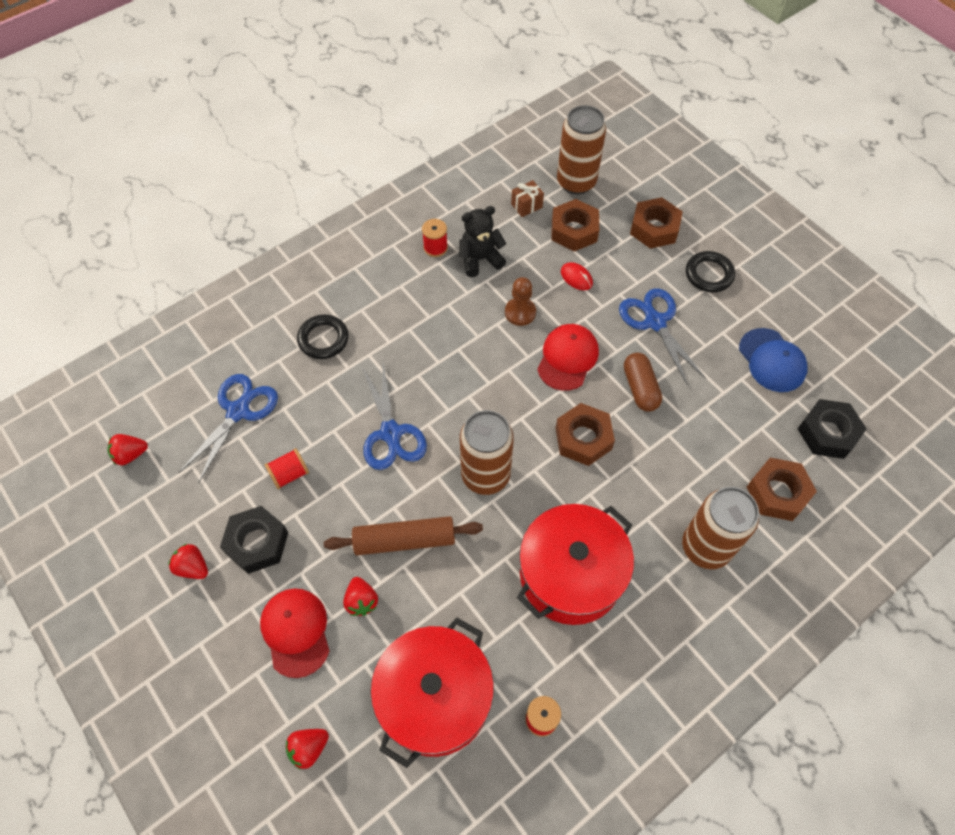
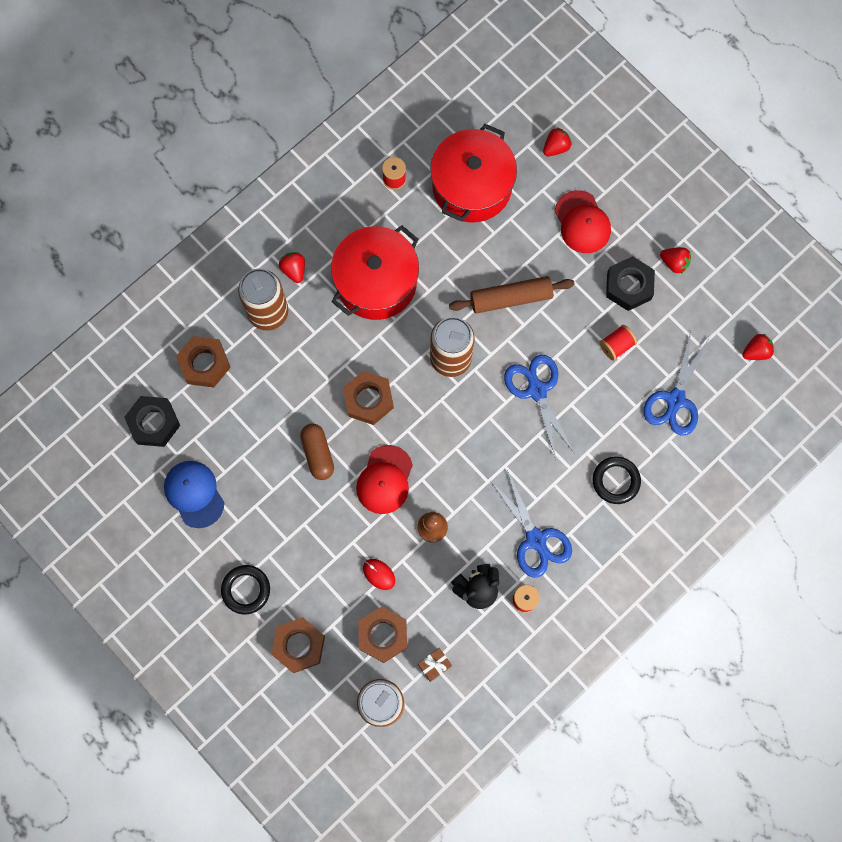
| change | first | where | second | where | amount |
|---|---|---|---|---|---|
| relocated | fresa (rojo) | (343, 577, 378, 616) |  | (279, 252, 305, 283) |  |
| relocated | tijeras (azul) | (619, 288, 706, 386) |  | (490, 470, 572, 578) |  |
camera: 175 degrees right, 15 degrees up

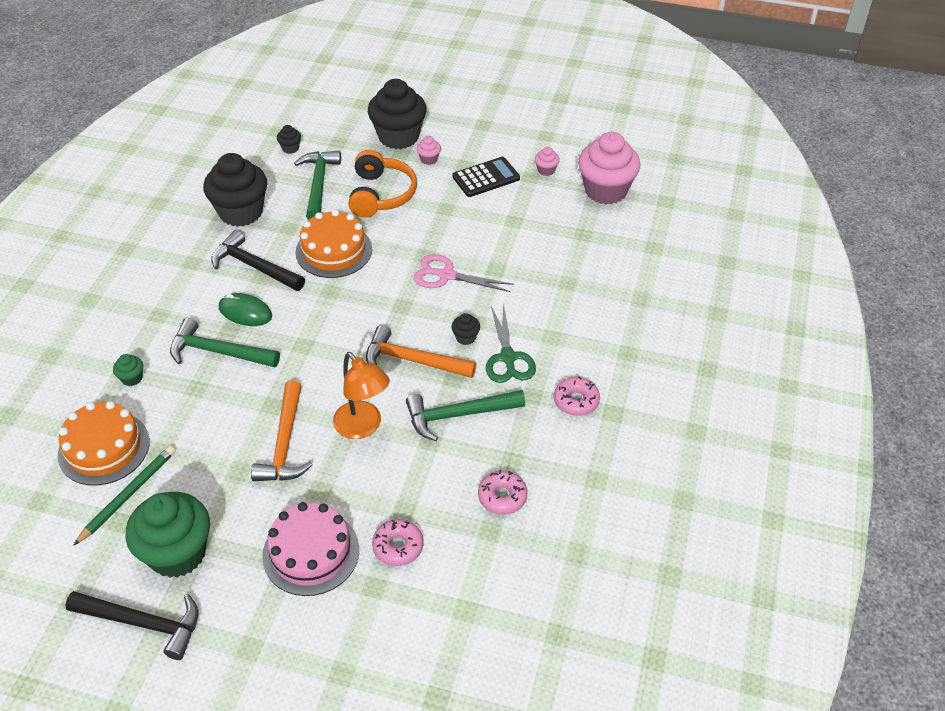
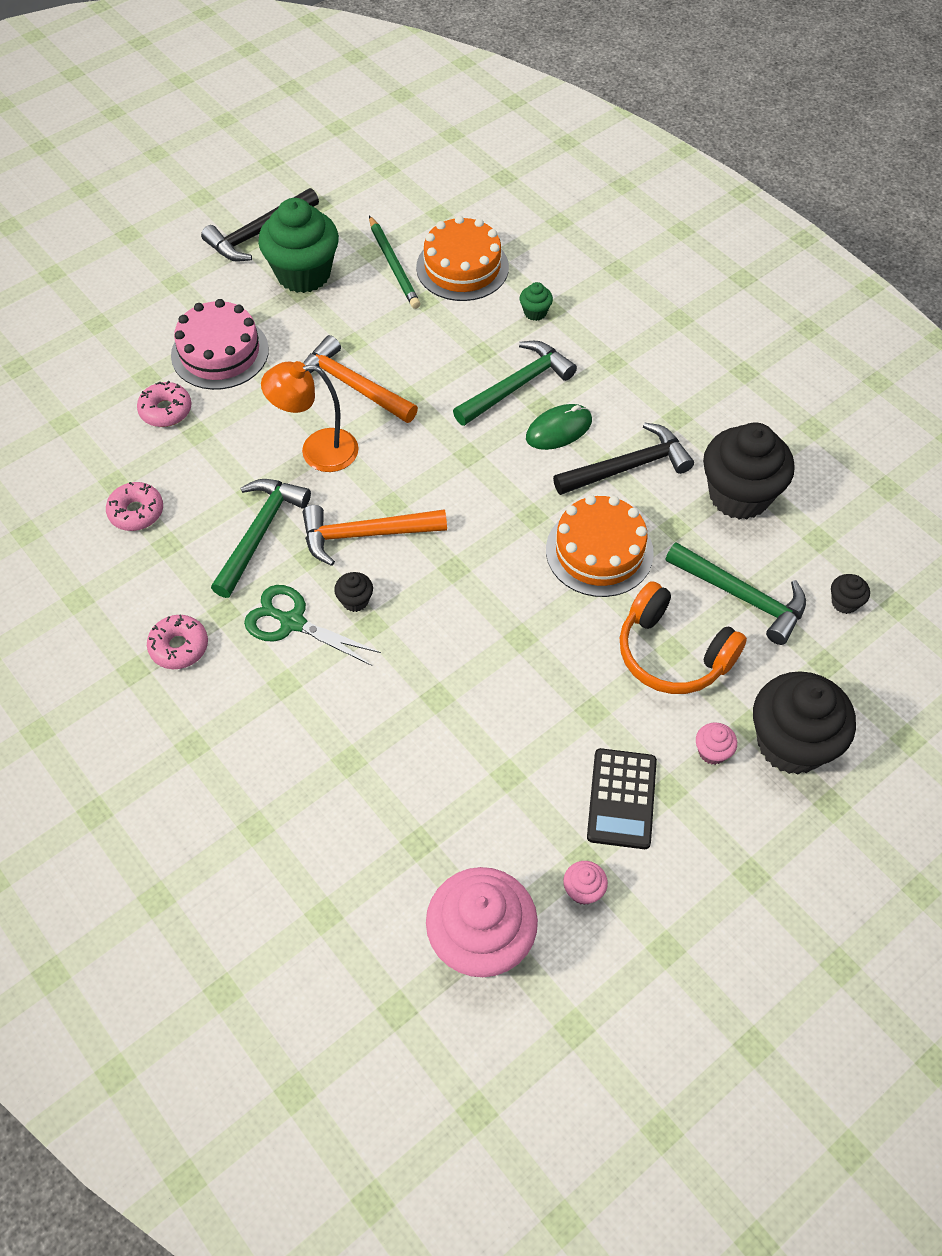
| change | first | where | second | where | amount |
|---|---|---|---|---|---|
| spun | martillo (naranja) | (366, 325, 476, 378) |  | (303, 505, 447, 566) | 150 degrees counterclockwise |
| missing | tijeras (rosa) | (414, 254, 514, 292) |  |  |  |
camera: 125 degrees right, 10 degrees up

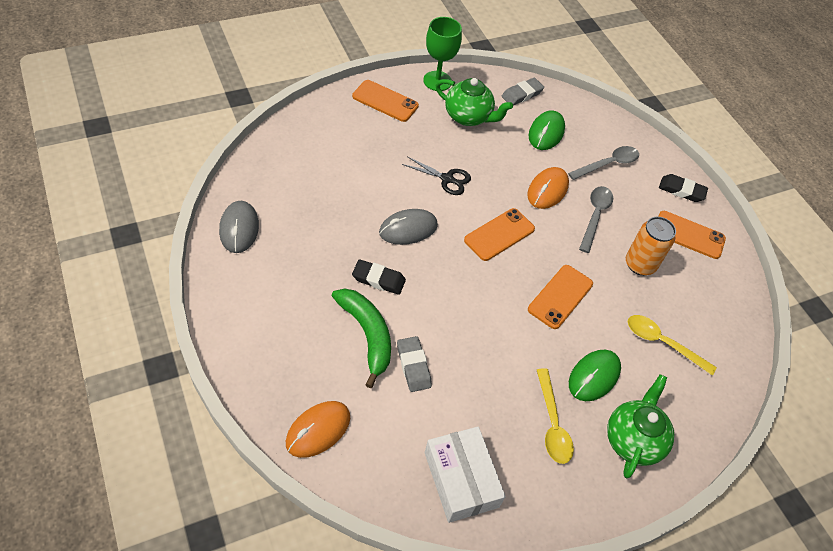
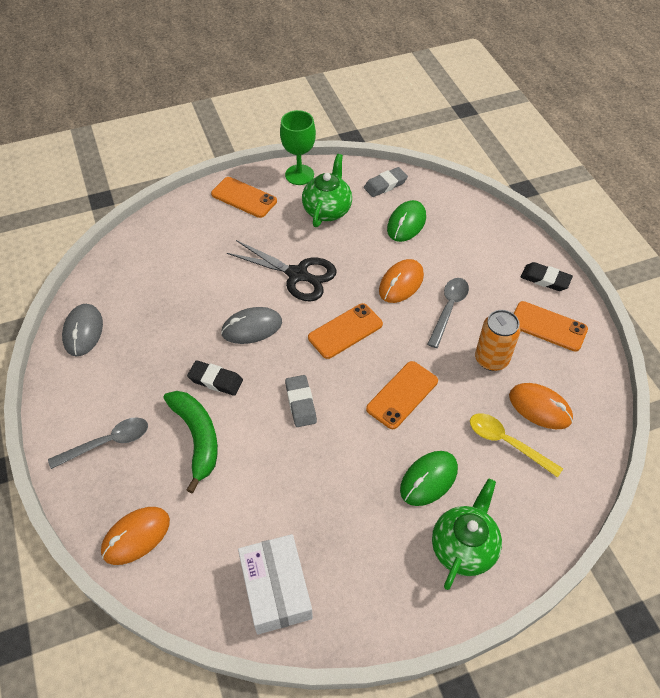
| change | first | where | second | where | amount |
|---|---|---|---|---|---|
| relocated | goma de borrar (gris) | (397, 336, 432, 392) |  | (285, 375, 317, 427) |  |
| size | tijeras (negro) | (402, 156, 471, 195) |  | (227, 240, 337, 302) | x1.60 |
| spun | tetera (verde) | (435, 78, 513, 126) |  | (302, 154, 352, 227) | 105 degrees counterclockwise |
| missing | cuchara (amarillo) | (537, 368, 574, 464) |  |  |  |
| relocated | cuchara (gris) | (568, 146, 639, 180) |  | (48, 417, 148, 469) |  |
| appeared |  |  | ratón (naranja) | (509, 383, 573, 429) |  |
camera: 10 degrees right, 0 degrees up

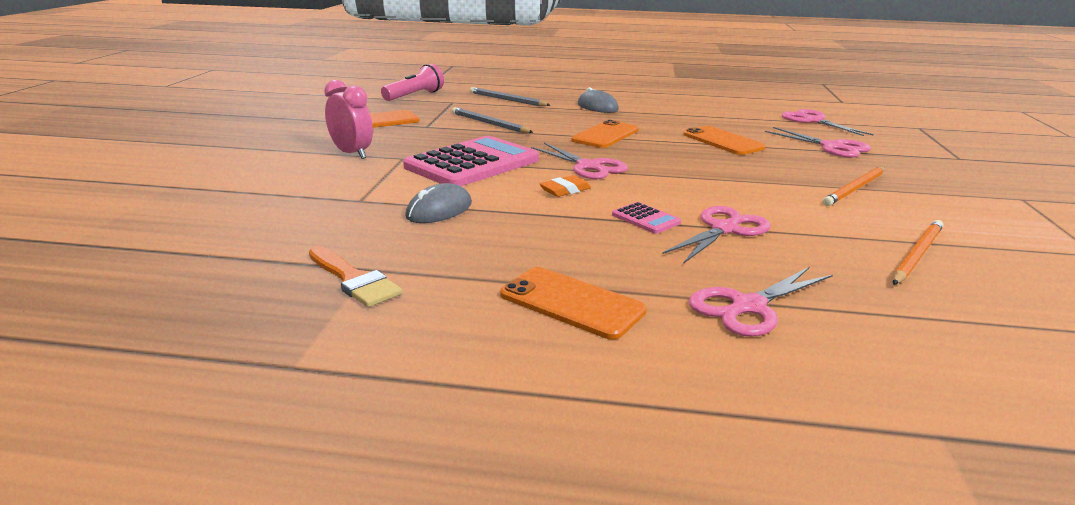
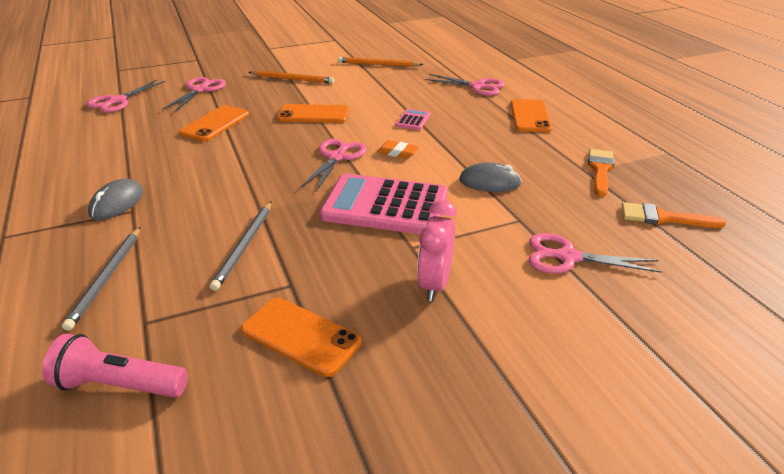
| change | first | where | second | where | amount |
|---|---|---|---|---|---|
| relocated | móvil (naranja) | (571, 120, 639, 148) |  | (277, 104, 349, 123) |  |
| relocated | tijeras (rosa) | (662, 206, 771, 264) |  | (529, 233, 662, 273) |  |
| appeared |  |  | pincel (naranja) | (622, 202, 726, 228) |  |
camera: 120 degrees left, 10 degrees up

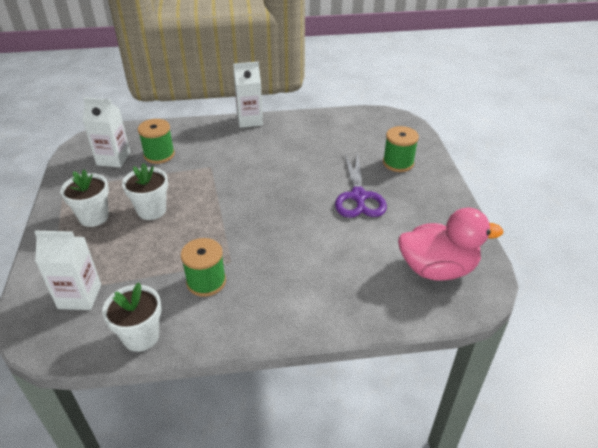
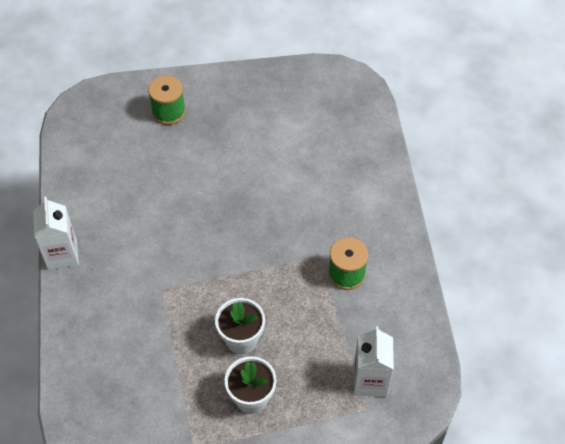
| change | first | where | second | where | amount |
|---|---|---|---|---|---|
| missing | cartón de leche (blanco) | (83, 97, 130, 168) |  |  |  |
| missing | maceta (blanco) | (102, 283, 161, 352) |  |  |  |
| missing | carrete (verde) | (138, 119, 175, 164) |  |  |  |
| missing | tijeras (morado) | (335, 152, 387, 218) |  |  |  |
| missing | pato (rosa) | (398, 208, 503, 281) |  |  |  |
camera: 90 degrees left, 15 degrees up

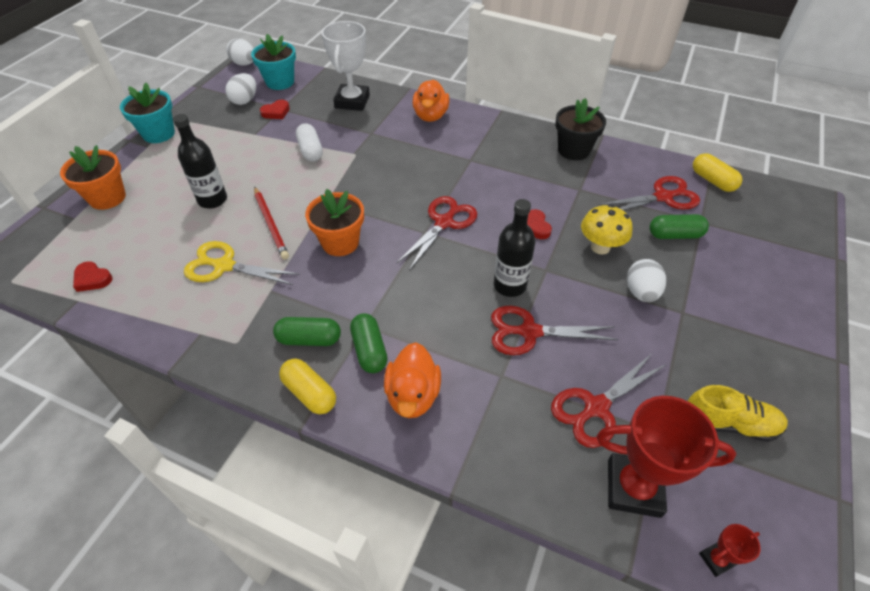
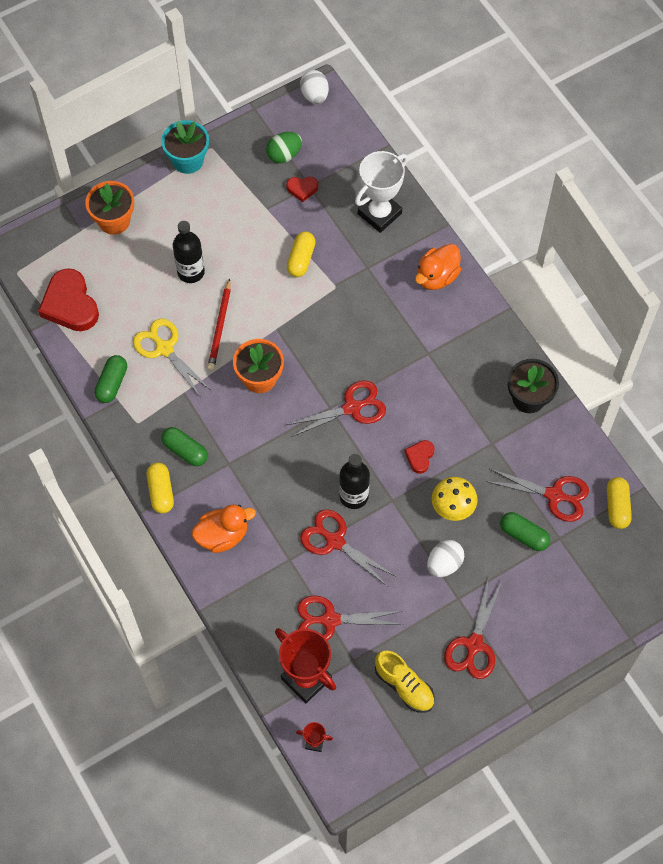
| change | first | where | second | where | amount |
|---|---|---|---|---|---|
| size | corazón (rojo) | (73, 261, 113, 292) |  | (38, 268, 99, 331) | x2.05 |
| colour | huevo (blanco) | (225, 73, 256, 105) | huevo (verde) | (266, 132, 302, 163) |  |
| missing | maceta (turquesa) | (251, 34, 296, 90) |  |  |  |
| colour | cápsula (blanco) | (296, 123, 323, 162) | cápsula (amarillo) | (287, 231, 316, 277) |  |
| relocated | cápsula (verde) | (350, 313, 388, 373) |  | (94, 355, 127, 403) |  |
| spun | pato (naranja) | (384, 342, 441, 418) |  | (192, 505, 256, 553) | 150 degrees counterclockwise |
| appeared |  |  | tijeras (rojo) | (444, 577, 502, 679) |  |
camera: 35 degrees right, 15 degrees up

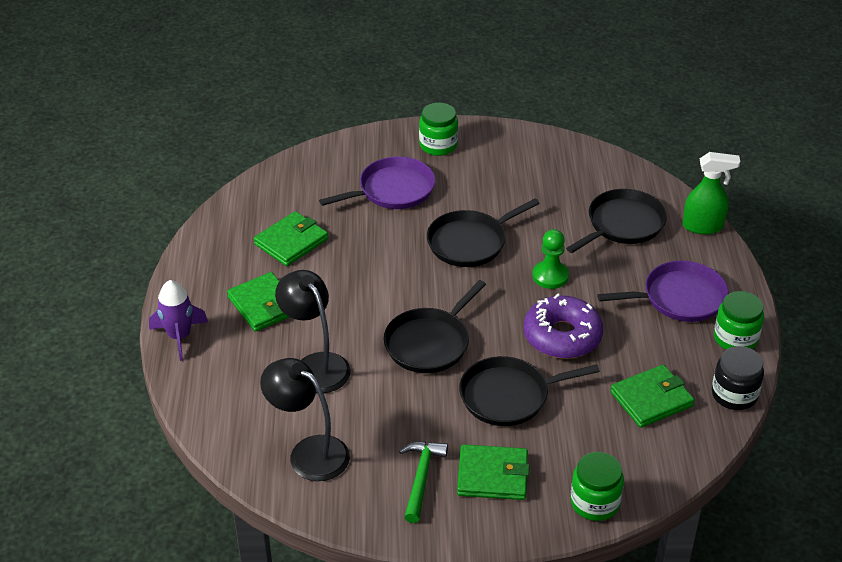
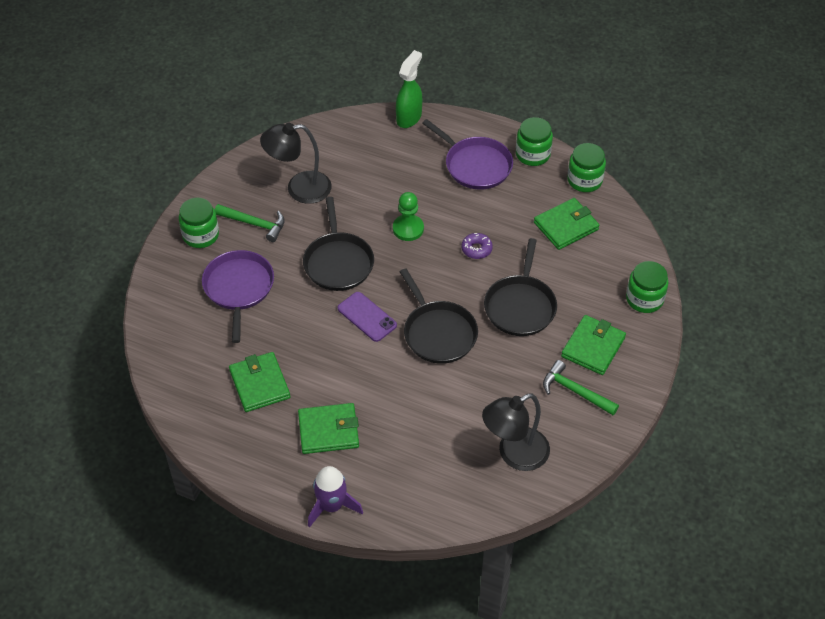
| change | first | where | second | where | amount |
|---|---|---|---|---|---|
| relocated | lámpara (negro) | (275, 270, 351, 393) |  | (260, 123, 332, 204) |  |
| size | rosquilla (morado) | (524, 294, 603, 359) |  | (461, 233, 493, 259) | x0.47 |
| missing | sartén (negro) | (566, 189, 667, 253) |  |  |  |
| spun | sartén (morado) | (597, 261, 729, 322) |  | (422, 119, 513, 190) | 120 degrees clockwise |
| spun | cartera (verde) | (610, 364, 694, 428) |  | (534, 198, 600, 250) | 60 degrees clockwise |
| colour | tarro (negro) | (712, 346, 764, 410) | tarro (verde) | (567, 143, 606, 192) |  |
| appeared |  |  | martillo (verde) | (215, 204, 285, 242) |  |
| appeared |  |  | móvil (morado) | (338, 292, 397, 342) |  |
camera: 65 degrees left, 10 degrees up

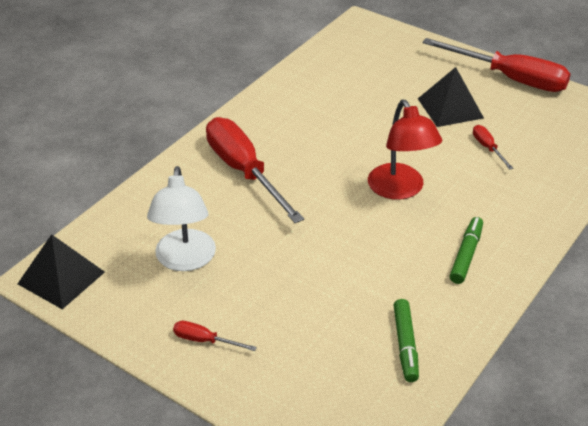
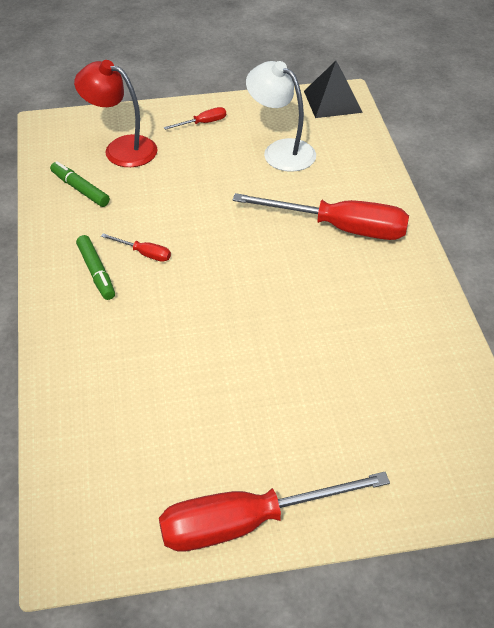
| change | first | where | second | where | amount |
|---|---|---|---|---|---|
| relocated | lámpara (rojo) | (368, 100, 442, 200) |  | (74, 60, 158, 167) |  |
| missing | pirámide (negro) | (418, 67, 484, 127) |  |  |  |
| relocated | destornillador (rojo) | (473, 125, 513, 170) |  | (101, 234, 171, 262) |  |
camera: 135 degrees right, 5 degrees up

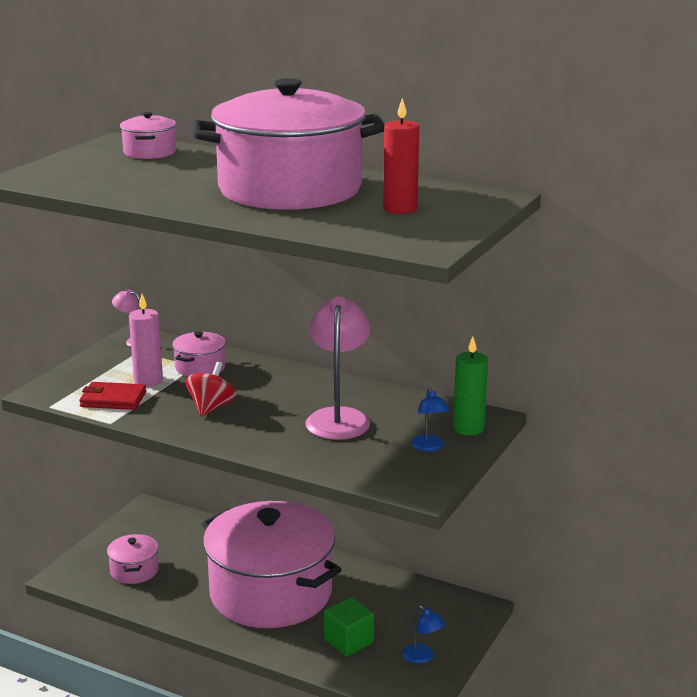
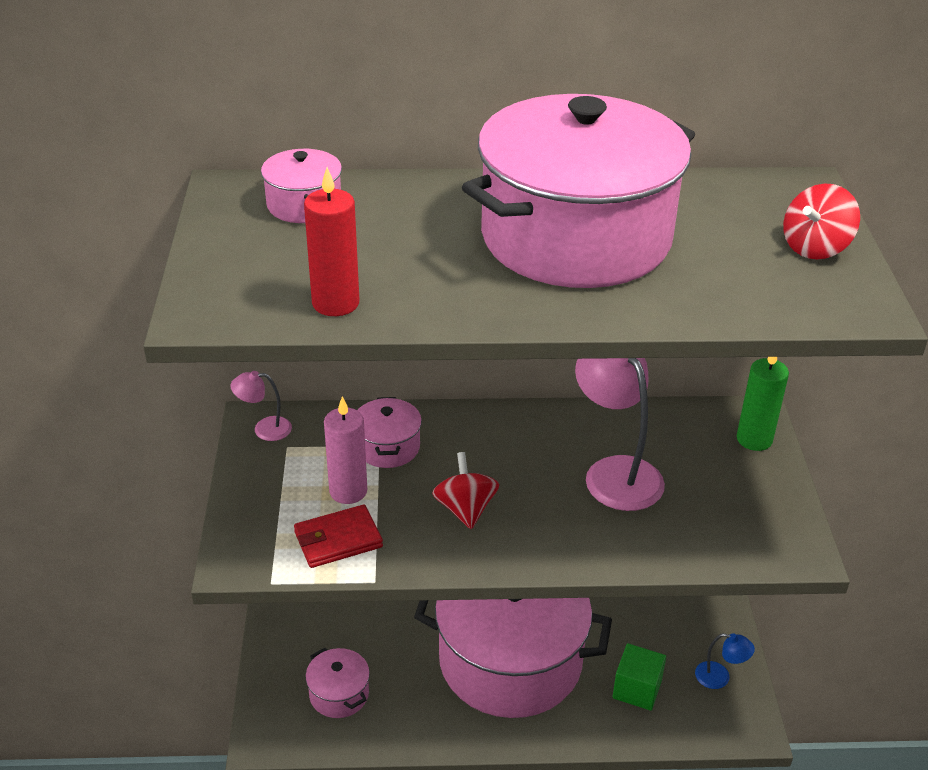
| change | first | where | second | where | amount |
|---|---|---|---|---|---|
| relocated | vela (rojo) | (383, 98, 419, 214) |  | (304, 167, 359, 316) |  |
| missing | lámpara (azul) | (411, 388, 449, 451) |  |  |  |
| appeared |  |  | peonza (rojo) | (783, 183, 860, 259) |  |
camera: 30 degrees left, 15 degrees up

